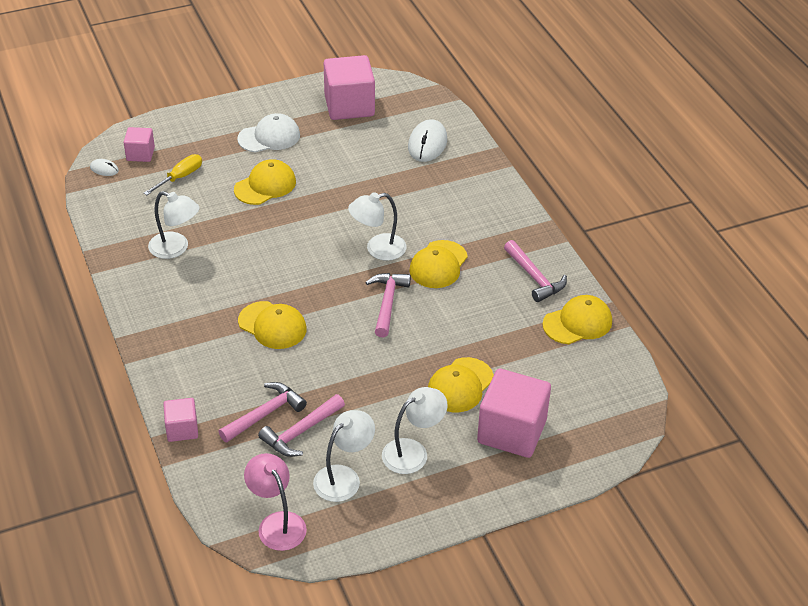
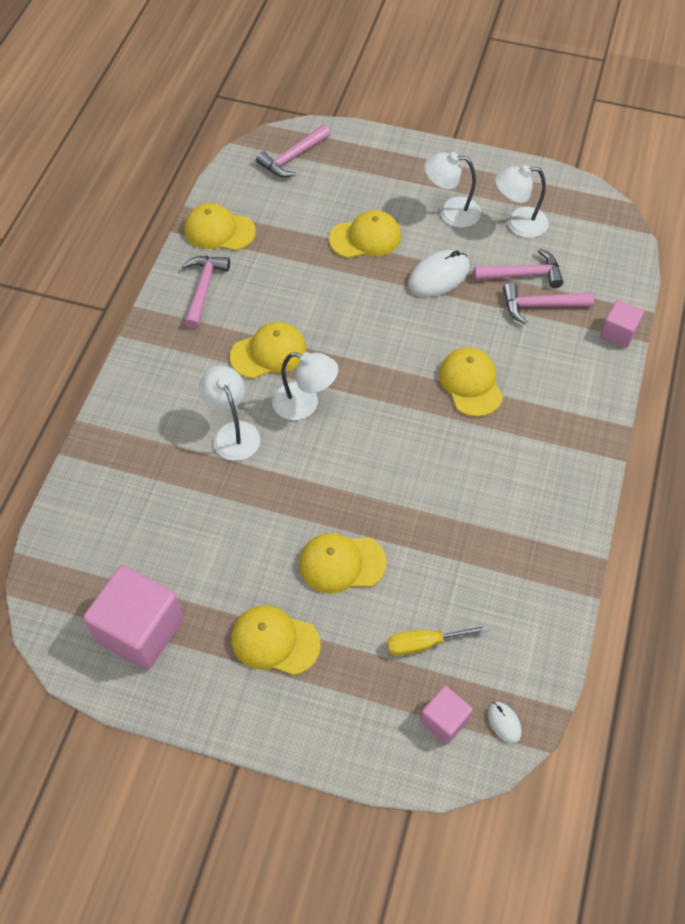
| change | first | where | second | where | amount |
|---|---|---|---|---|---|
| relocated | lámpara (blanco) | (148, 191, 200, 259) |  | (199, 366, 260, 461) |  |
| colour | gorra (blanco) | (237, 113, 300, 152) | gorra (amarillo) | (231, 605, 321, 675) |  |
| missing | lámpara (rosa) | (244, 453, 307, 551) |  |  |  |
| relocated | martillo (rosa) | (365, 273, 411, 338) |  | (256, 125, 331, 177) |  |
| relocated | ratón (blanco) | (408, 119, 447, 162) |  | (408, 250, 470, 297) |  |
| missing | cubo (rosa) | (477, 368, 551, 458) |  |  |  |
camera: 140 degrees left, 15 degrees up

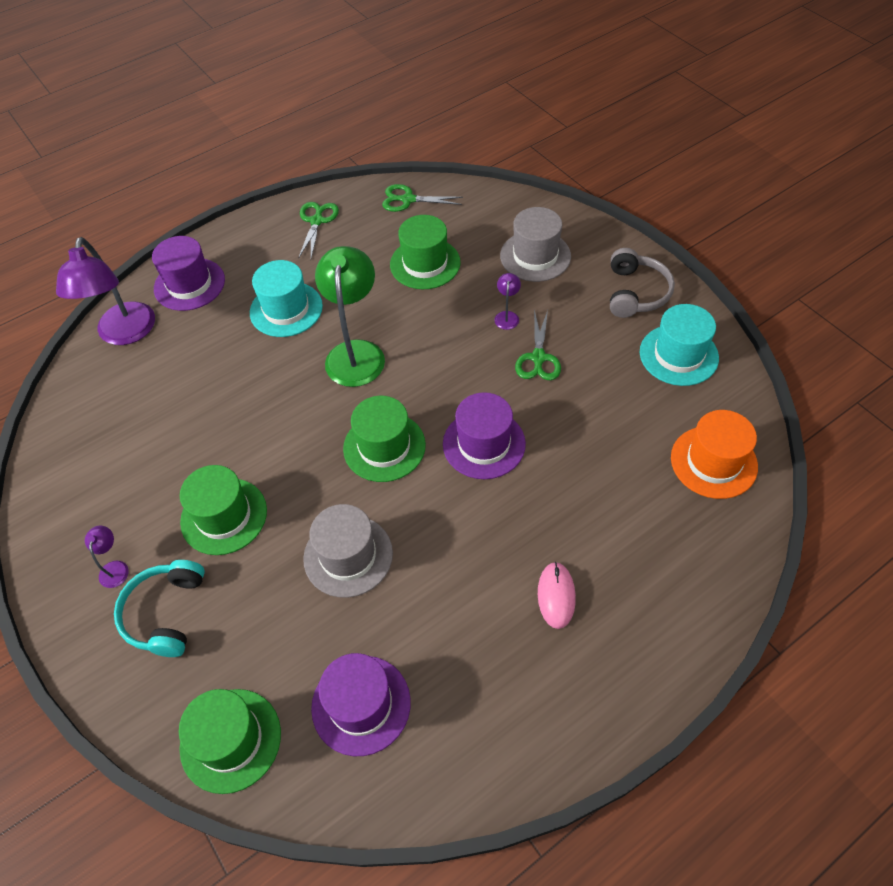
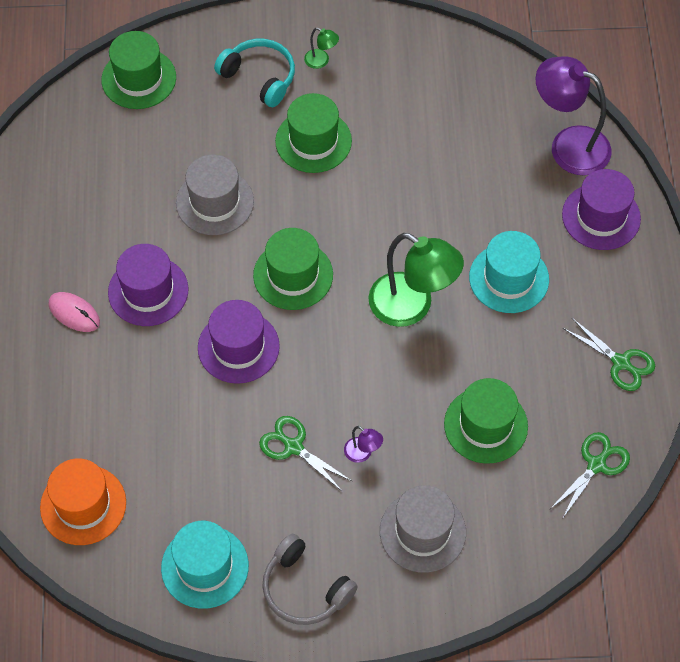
| change | first | where | second | where | amount |
|---|---|---|---|---|---|
| colour | lámpara (morado) | (85, 526, 129, 588) | lámpara (verde) | (304, 28, 339, 69) |  |
| relocated | sombrero (morado) | (311, 653, 411, 756) |  | (108, 244, 188, 326) |  |
camera: 120 degrees right, 5 degrees up

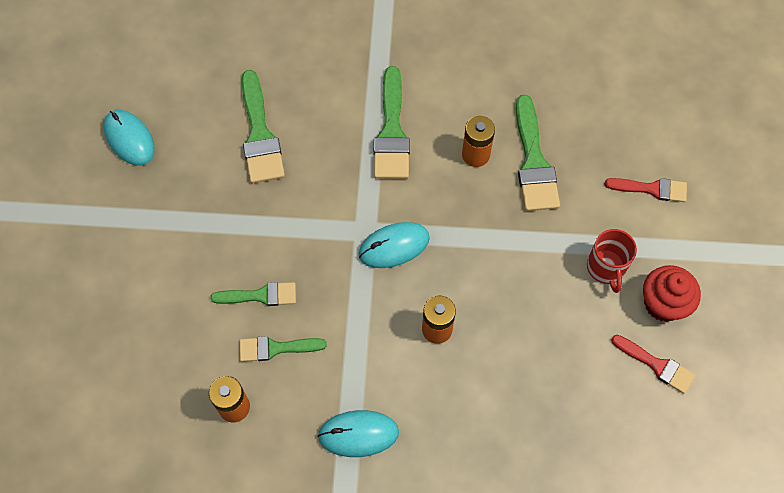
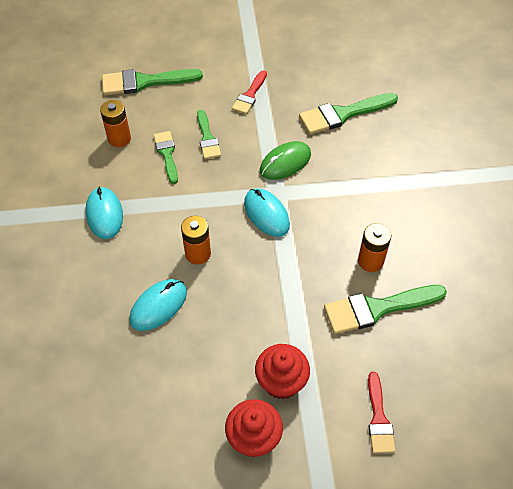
| change | first | where | second | where | amount |
|---|---|---|---|---|---|
| relocated | ratón (turquesa) | (103, 110, 155, 166) |  | (129, 279, 187, 331) |  |
| relocated | pincel (verde) | (374, 66, 410, 179) |  | (102, 69, 203, 95) |  |
| exchanged | taza (rojo) | (587, 229, 637, 293) | magdalena (rojo) | (255, 344, 310, 399) |  |
| relocated | pincel (rojo) | (611, 335, 695, 394) |  | (232, 70, 267, 114) |  |
| appeared |  |  | ratón (verde) | (260, 141, 311, 180) |  |
camera: 80 degrees right, 10 degrees down

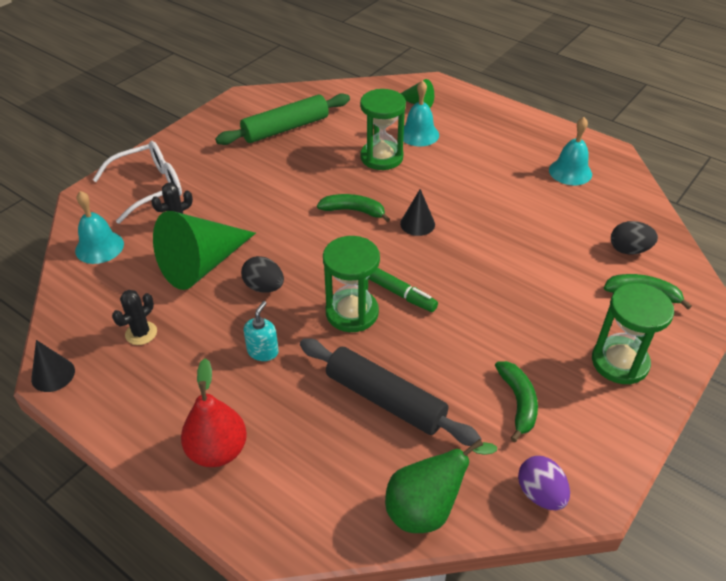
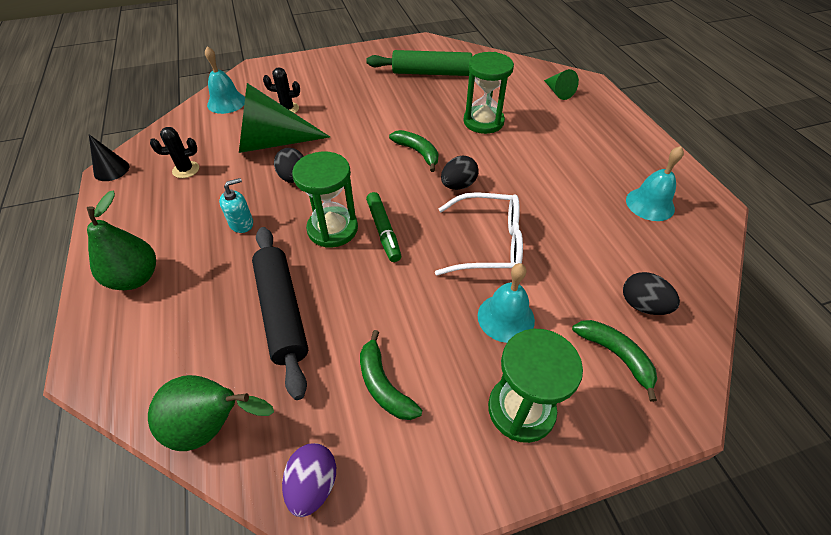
| change | first | where | second | where | amount |
|---|---|---|---|---|---|
| relocated | gafas (blanco) | (93, 141, 182, 224) |  | (435, 192, 523, 275) |  |
| colour | pera (rojo) | (181, 358, 247, 467) | pera (verde) | (87, 191, 156, 290) |  |
| exchanged | cono (negro) | (400, 189, 435, 236) | huevo (negro) | (441, 156, 479, 190) |  |
| relocated | campana (turquesa) | (403, 80, 439, 146) |  | (478, 263, 535, 343) |  |
| spun | plátano (verde) | (495, 361, 538, 442) |  | (360, 330, 422, 420) | 120 degrees clockwise |
camera: 35 degrees right, 5 degrees up

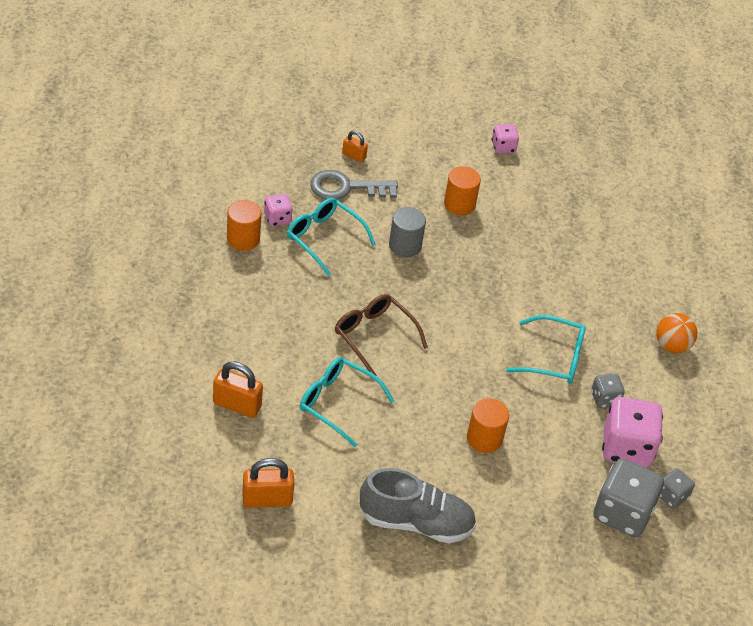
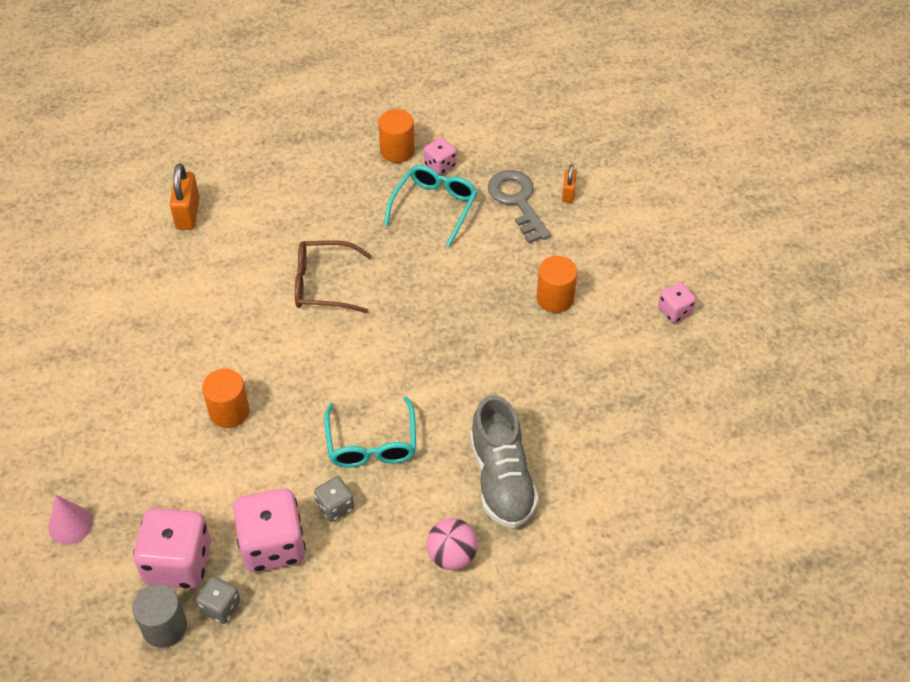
| change | first | where | second | where | amount |
|---|---|---|---|---|---|
| missing | candado (naranja) | (242, 458, 294, 508) |  |  |  |
| missing | gafas (turquesa) | (300, 357, 394, 447) |  |  |  |
| spun | gafas (marrón) | (335, 294, 428, 376) |  | (295, 240, 372, 313) | 120 degrees counterclockwise |
| relocated | zapato (gris) | (360, 468, 476, 544) |  | (470, 395, 539, 528) |  |
| relocated | cilindro (gris) | (389, 207, 426, 257) |  | (132, 584, 187, 648) |  |
| colour | dado (gris) | (593, 458, 664, 537) | dado (rosa) | (133, 508, 211, 589) |  |
| colour | pelota (naranja) | (656, 313, 697, 353) | pelota (rosa) | (426, 518, 478, 570) |  |
| appeared |  |  | cono (rosa) | (49, 495, 93, 545) |  |
camera: 75 degrees right, 5 degrees up

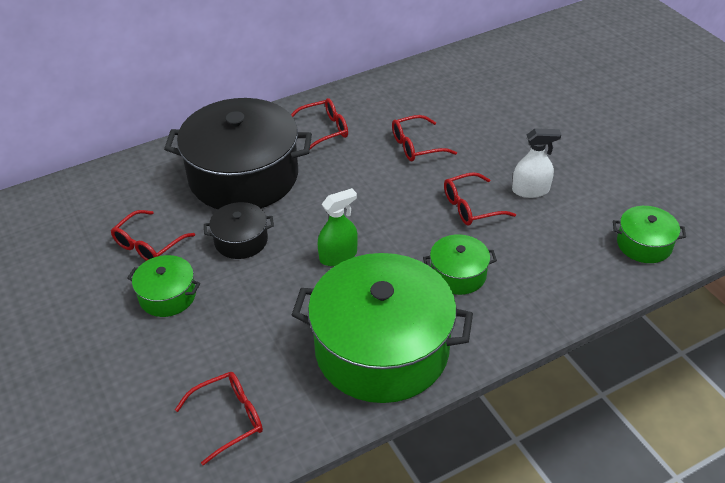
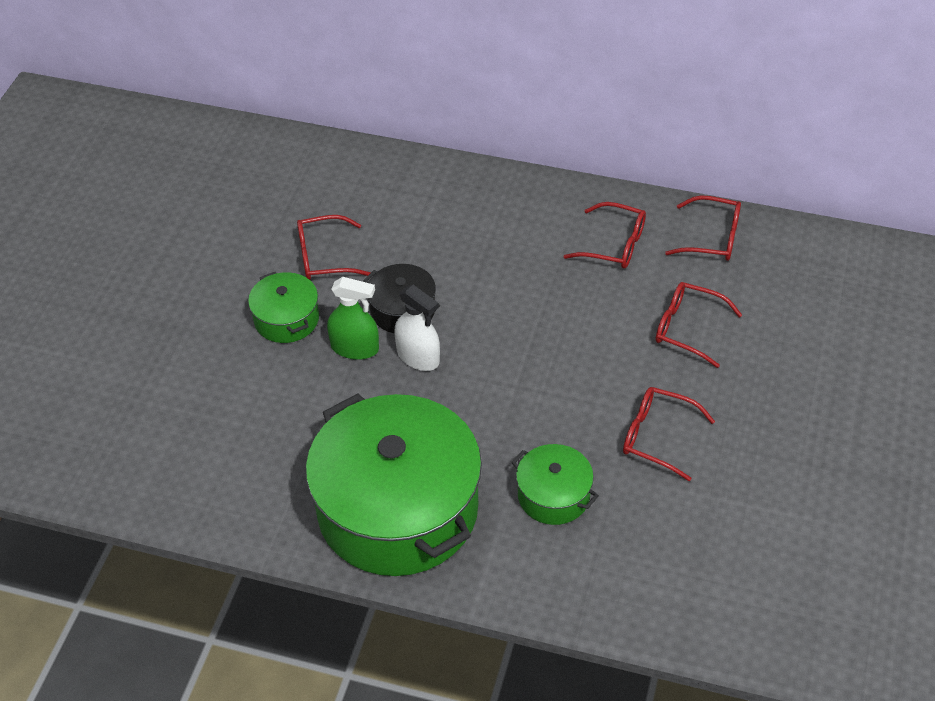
| change | first | where | second | where | amount |
|---|---|---|---|---|---|
| missing | olla (negro) | (164, 98, 312, 209) |  |  |  |
| relocated | gafas (rojo) | (175, 372, 263, 465) |  | (665, 196, 741, 261) |  |
| relocated | pulverizador (verde) | (318, 188, 358, 266) |  | (327, 277, 379, 360) |  |
| relocated | pulverizador (blanco) | (512, 128, 561, 198) |  | (394, 285, 440, 371) |  |
| missing | olla (verde) | (613, 206, 686, 263) |  |  |  |
camera: 45 degrees right, 5 degrees up

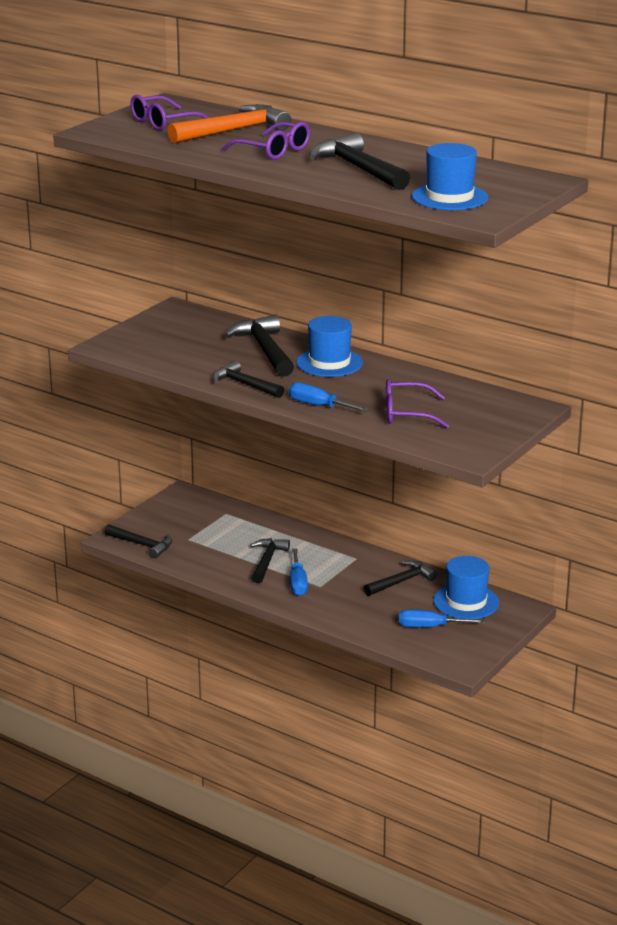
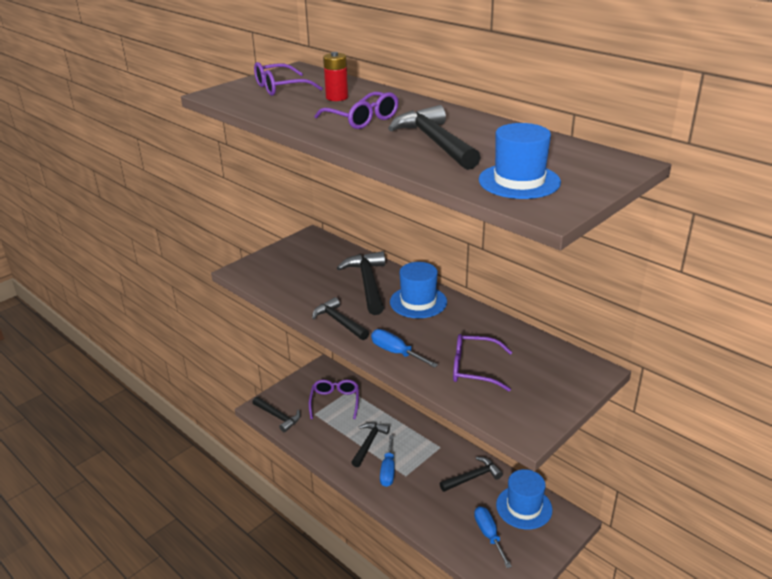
| change | first | where | second | where | amount |
|---|---|---|---|---|---|
| exchanged | martillo (naranja) | (168, 104, 291, 144) | pila (rojo) | (323, 52, 348, 101) |  |
| spun | destornillador (azul) | (399, 610, 485, 628) |  | (474, 506, 512, 568) | 60 degrees clockwise |
| appeared |  |  | gafas (morado) | (309, 380, 359, 419) |  |
camera: 10 degrees right, 5 degrees up

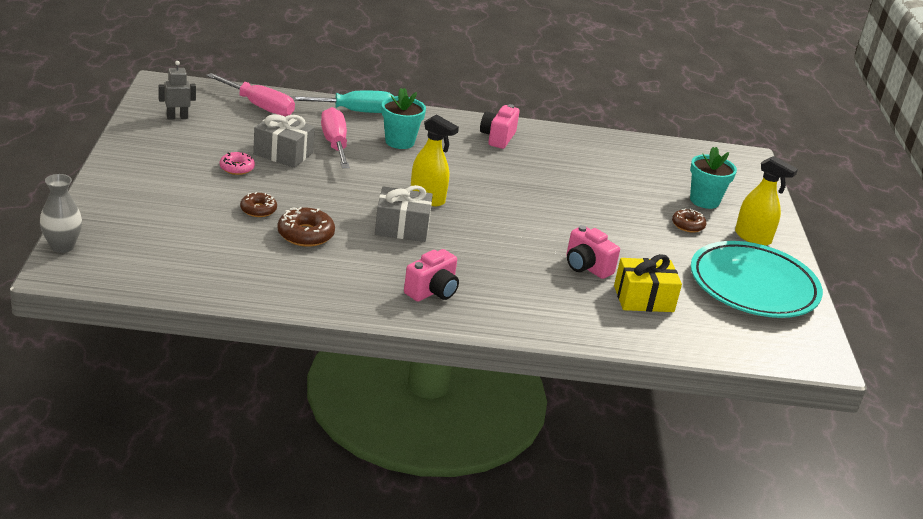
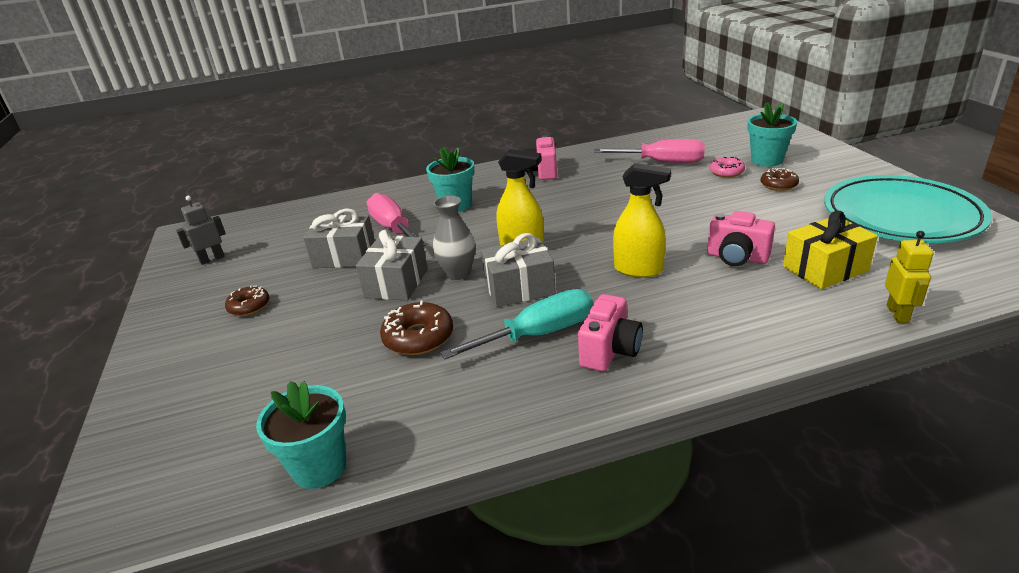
| change | first | where | second | where | amount |
|---|---|---|---|---|---|
| relocated | florero (gris) | (40, 174, 82, 253) |  | (433, 196, 476, 280) |  |
| relocated | destornillador (rosa) | (206, 73, 295, 117) |  | (594, 139, 705, 163) |  |
| relocated | rosquilla (rosa) | (220, 152, 255, 175) |  | (709, 157, 745, 177) |  |
| relocated | rosquilla (marrón) | (240, 192, 277, 217) |  | (225, 285, 269, 316) |  |
| relocated | destornillador (turquesa) | (290, 91, 394, 113) |  | (440, 289, 593, 360) |  |
| relocated | pulverizador (amarillo) | (735, 156, 798, 246) |  | (613, 163, 671, 278) |  |
| appeared |  |  | maceta (turquesa) | (256, 381, 346, 489) |  |
| appeared |  |  | regalo (gris) | (356, 230, 428, 301) |  |
| appeared |  |  | robot (amarillo) | (885, 231, 933, 323) |  |
camera: 10 degrees left, 0 degrees up

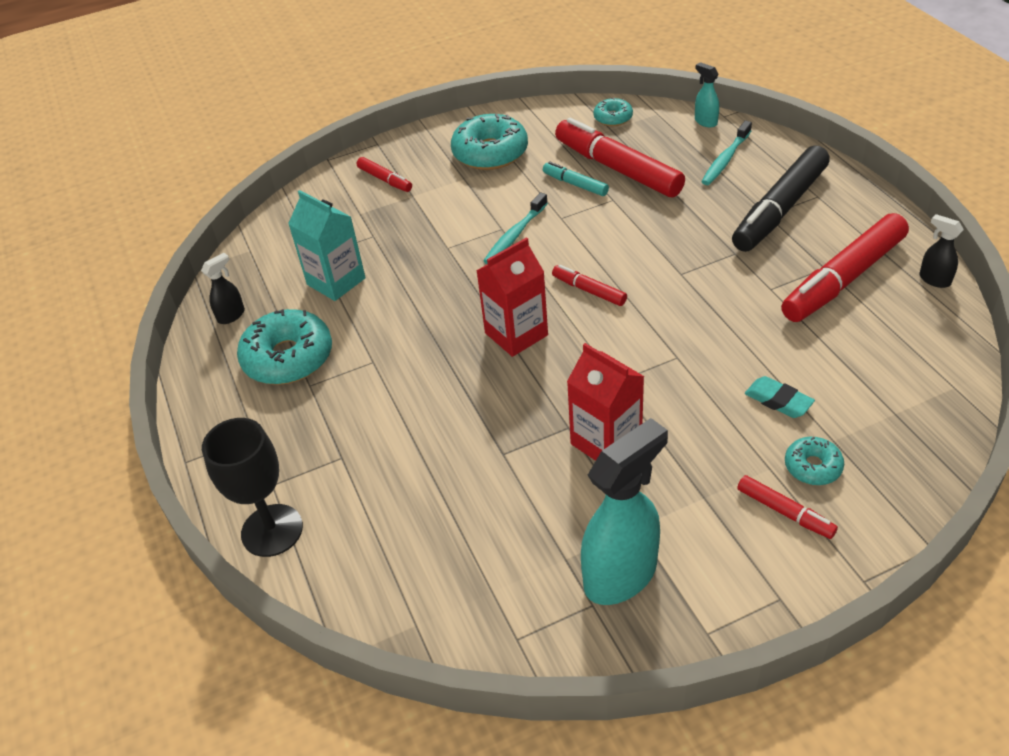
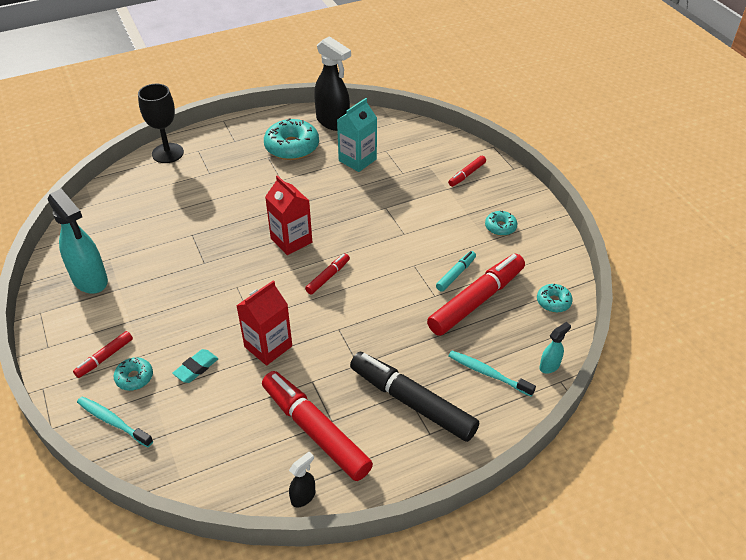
| change | first | where | second | where | amount |
|---|---|---|---|---|---|
| size | pulverizador (negro) | (201, 253, 245, 324) |  | (314, 36, 351, 131) | x2.14 |
| size | rosquilla (turquesa) | (451, 114, 528, 170) |  | (485, 211, 518, 236) | x0.52 |
| relocated | cepillo de dientes (turquesa) | (483, 192, 548, 264) |  | (77, 397, 153, 447) |  |
| relocated | cartón de leche (rojo) | (567, 343, 644, 461) |  | (236, 280, 292, 366) |  |
camera: 85 degrees right, 0 degrees up

